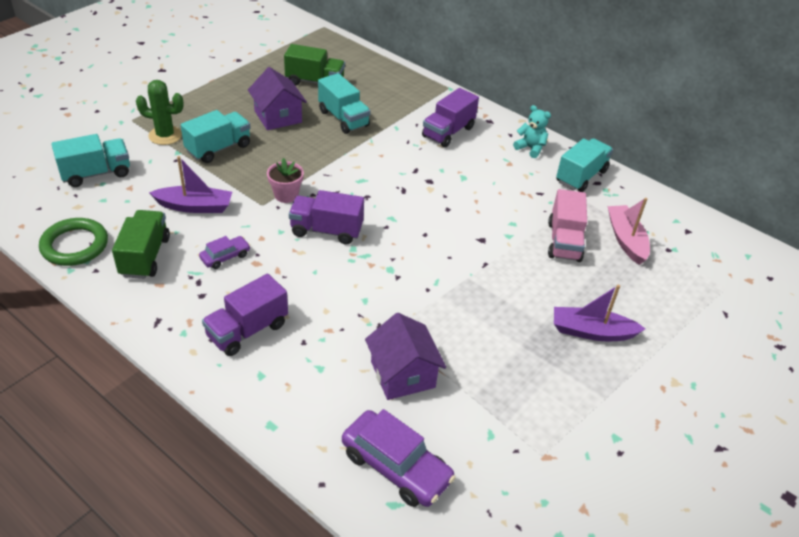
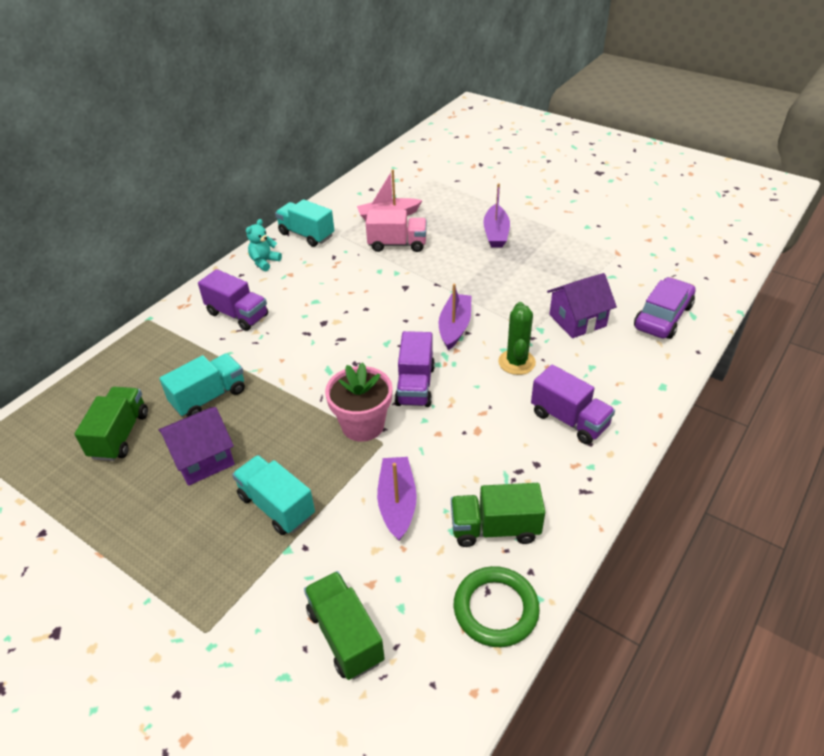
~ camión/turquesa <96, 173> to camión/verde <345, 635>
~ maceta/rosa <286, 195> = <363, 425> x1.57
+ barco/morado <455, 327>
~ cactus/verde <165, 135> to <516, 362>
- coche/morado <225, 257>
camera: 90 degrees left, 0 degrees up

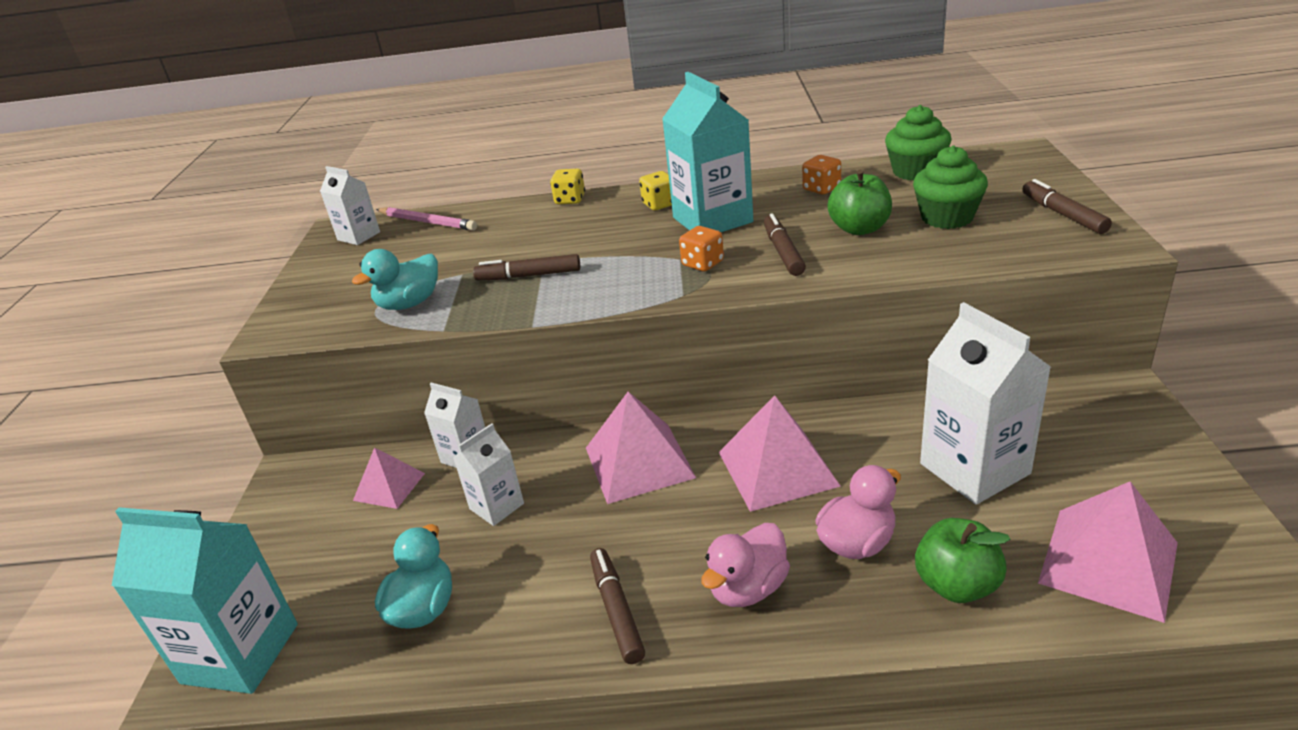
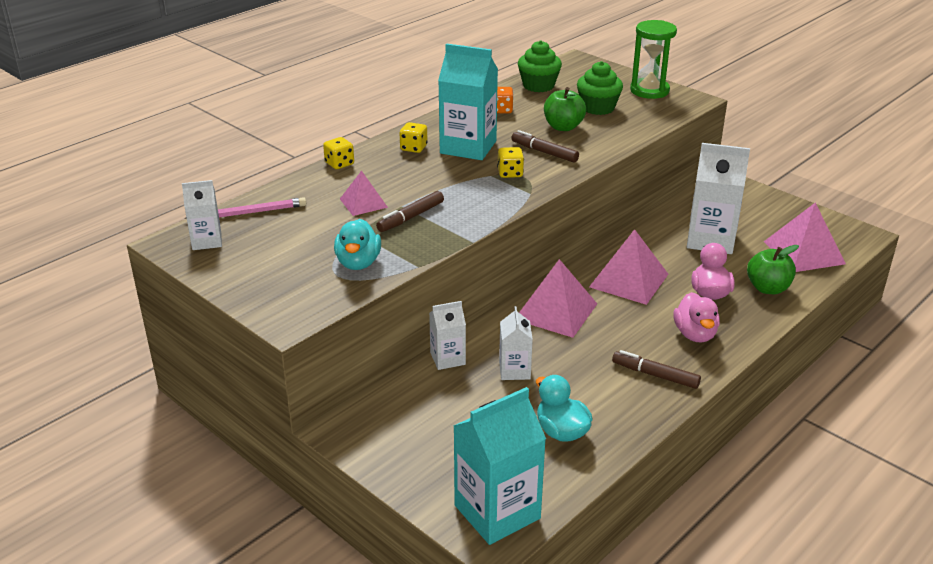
~ pirámide/rosa <389, 486> to <363, 203>
~ dado/naranja <702, 264> to dado/amarillo <510, 173>
~ rotulador/marrón <1063, 214> to reloj de arena/verde <649, 91>
camera: 50 degrees left, 0 degrees up

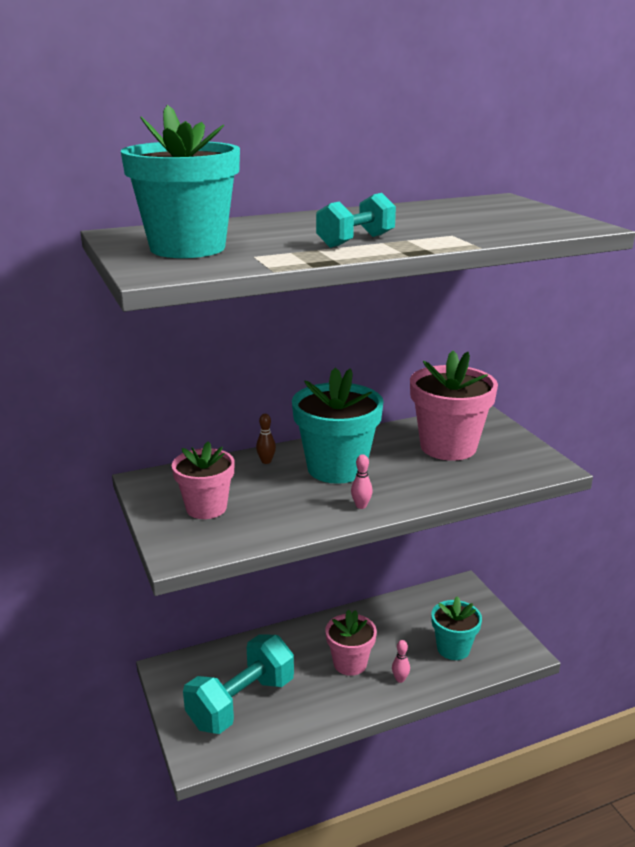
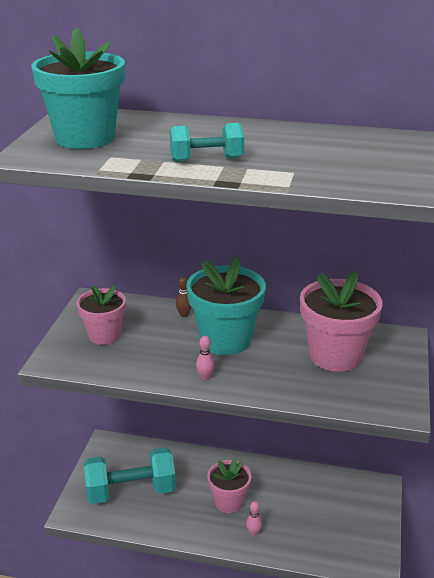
- maceta/turquesa <453, 648>
camera: 35 degrees right, 5 degrees up

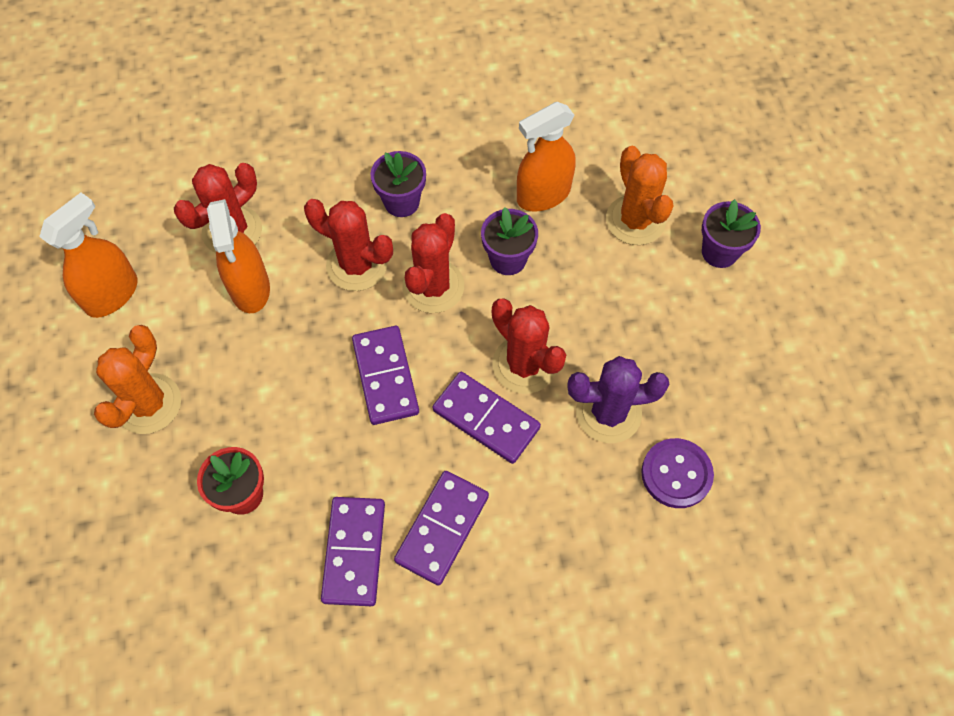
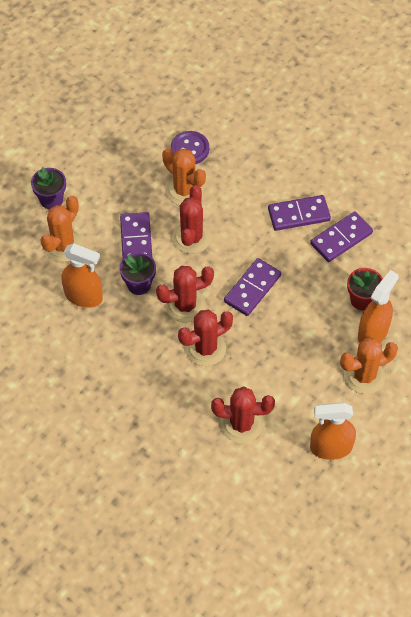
~ ficha de dominó/morado <486, 419> to <136, 240>
~ cactus/morado <608, 413> to cactus/naranja <184, 190>
~ cactus/rojo <357, 265> = <205, 348> 75 degrees clockwise
~ pulverizador/naranja <250, 288> to <373, 332>
- maceta/morado <401, 202>
camera: 130 degrees left, 5 degrees down

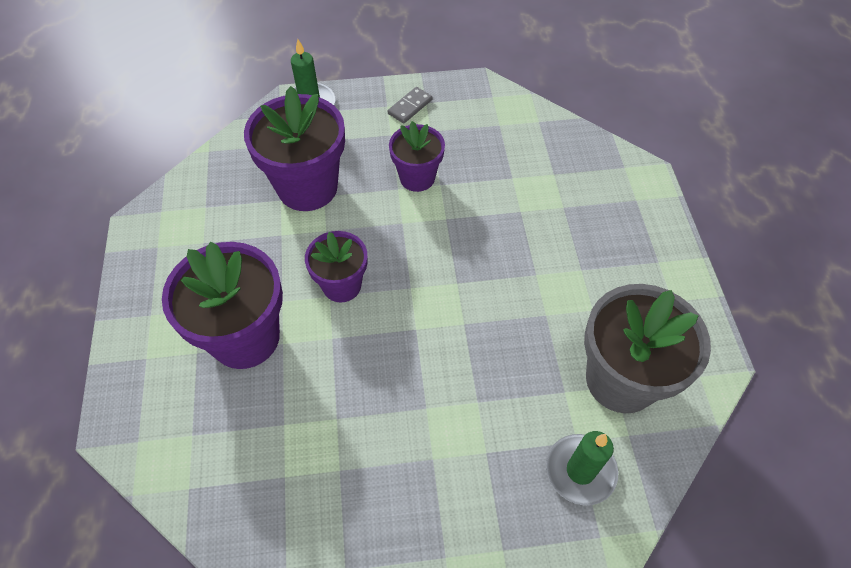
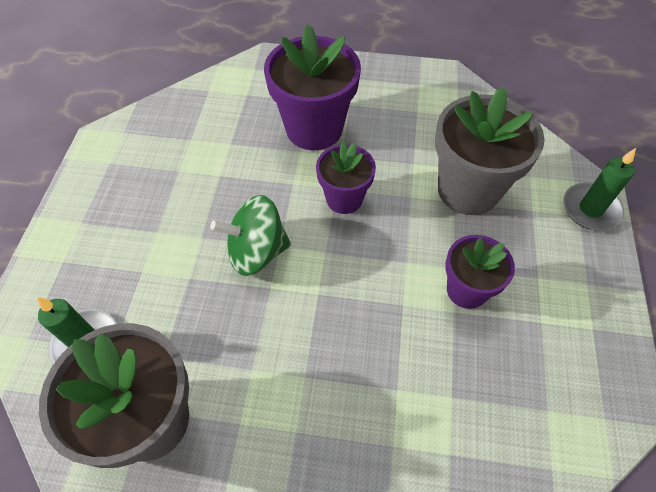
+ peonza/verde <256, 252>
~ maceta/morado <307, 187> to maceta/gris <468, 190>
- ficha de dominó/gris <410, 107>
camera: 105 degrees right, 0 degrees up

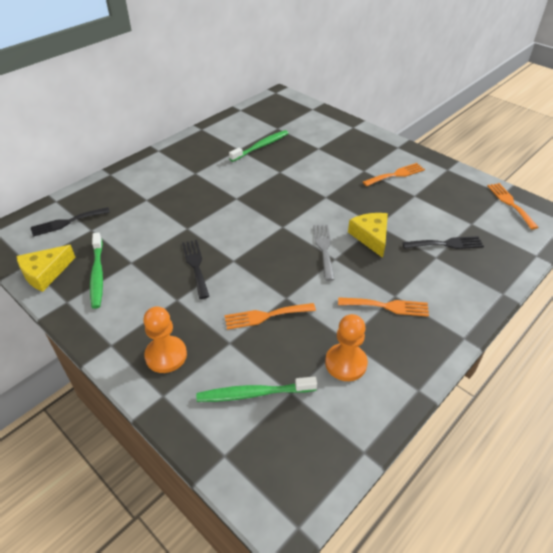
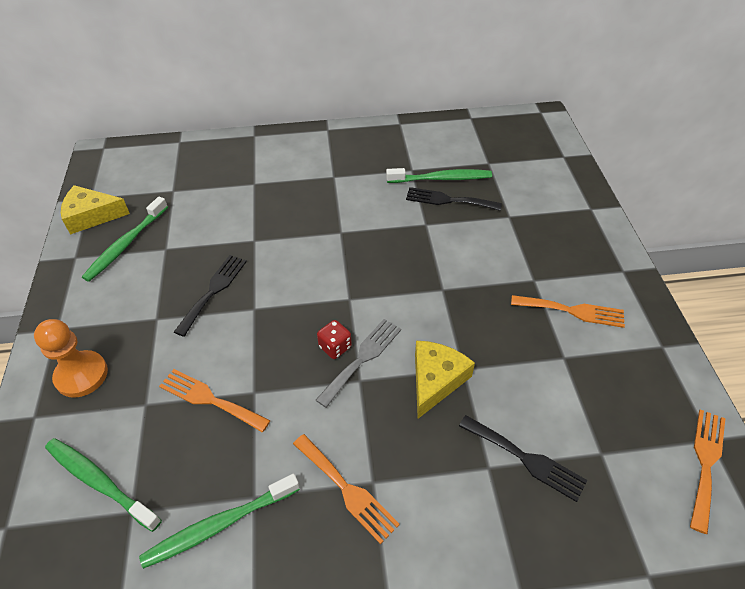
~ peón/naranja <346, 363> to cepillo de dientes/verde <219, 525>
+ dado/rojo <335, 347>
~ tenedor/negro <67, 222> to <448, 200>
camera: 40 degrees right, 5 degrees up

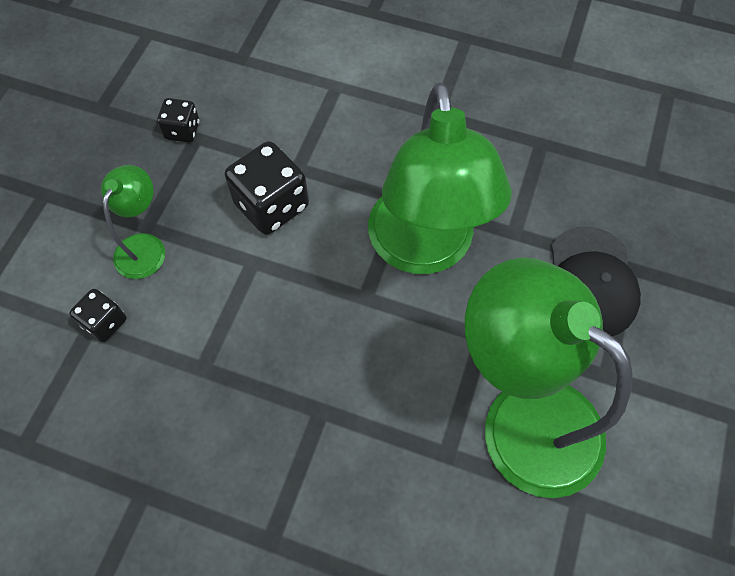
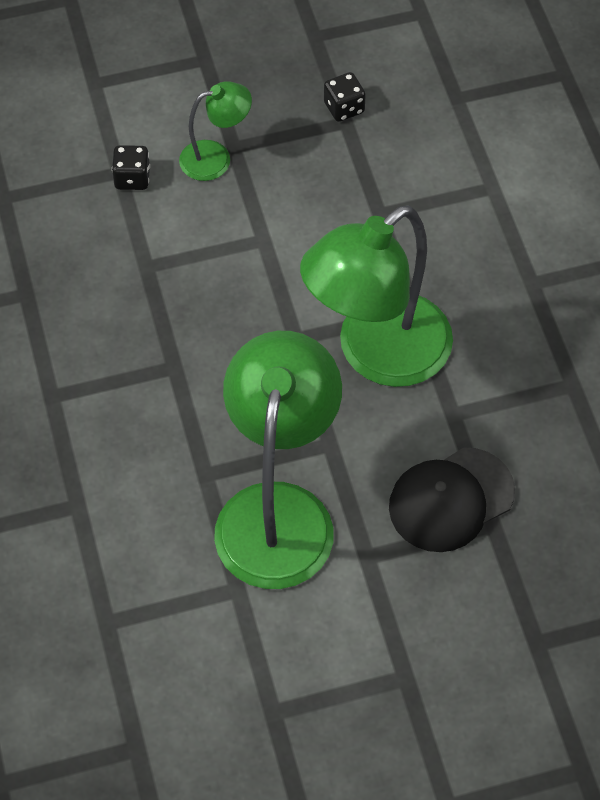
- dado/negro <271, 205>
camera: 55 degrees right, 5 degrees down

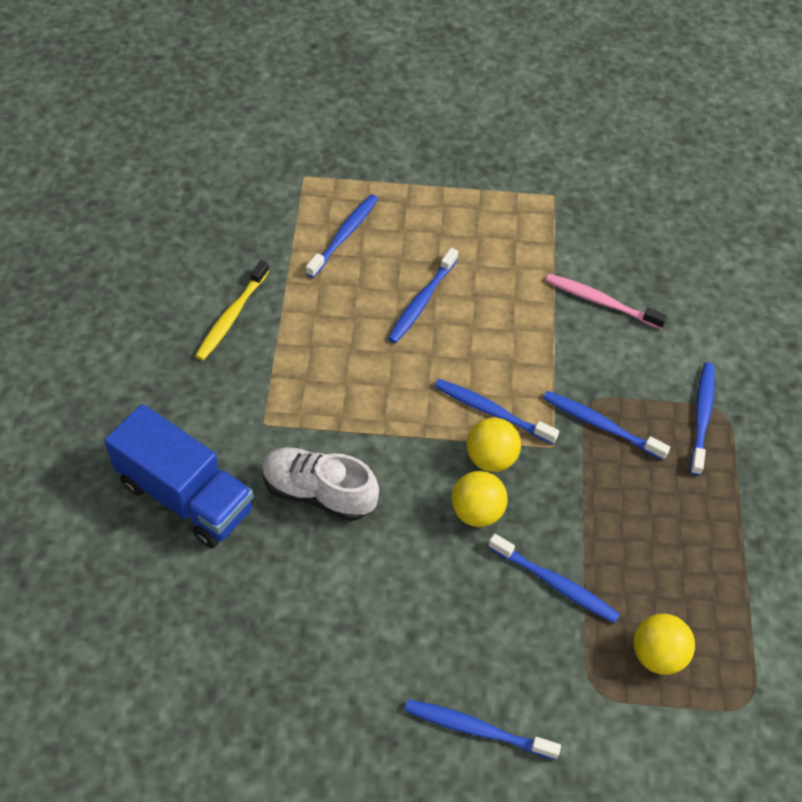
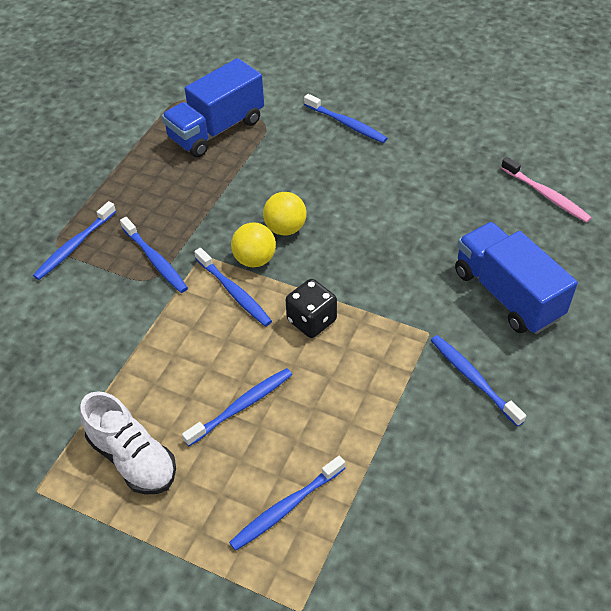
~ zapato/blanco <318, 493> to <132, 458>
~ pelota/amarillo <657, 655> to camión/azul <216, 129>
+ dado/negro <311, 320>
~ cepillo de dientes/azul <555, 583> to <473, 379>
~ cepillo de dientes/rosa <601, 302> to <546, 195>
- cepillo de dientes/amarillo <232, 316>
camera: 155 degrees left, 5 degrees down

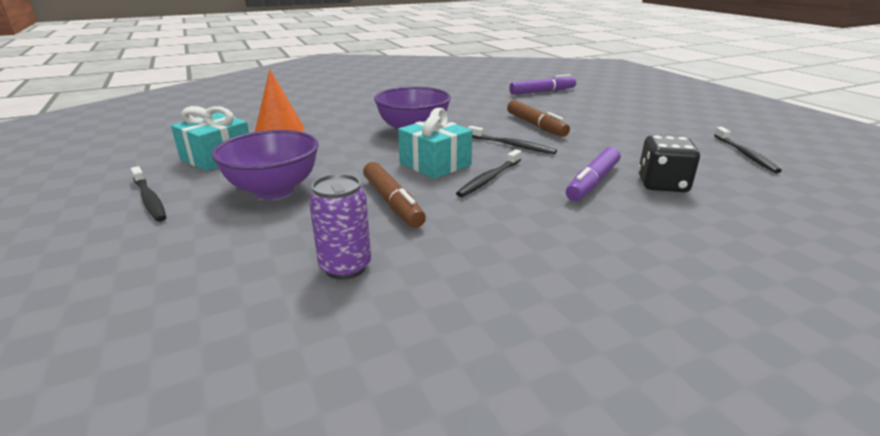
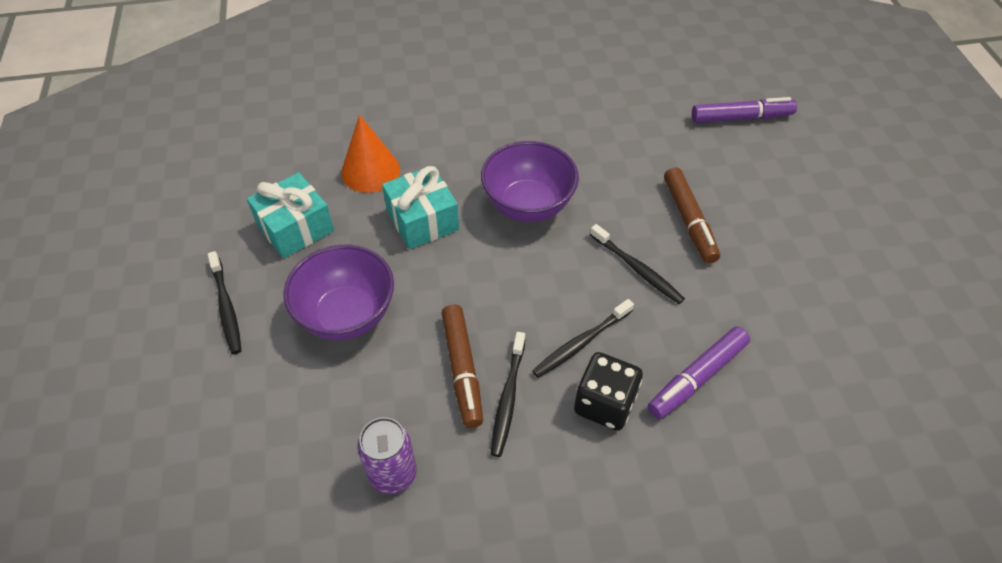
~ regalo/turquesa <435, 164> to <422, 220>
~ cepillo de dientes/negro <745, 155> to <508, 399>
~ dado/negro <662, 184> to <604, 404>
camera: 15 degrees right, 25 degrees up

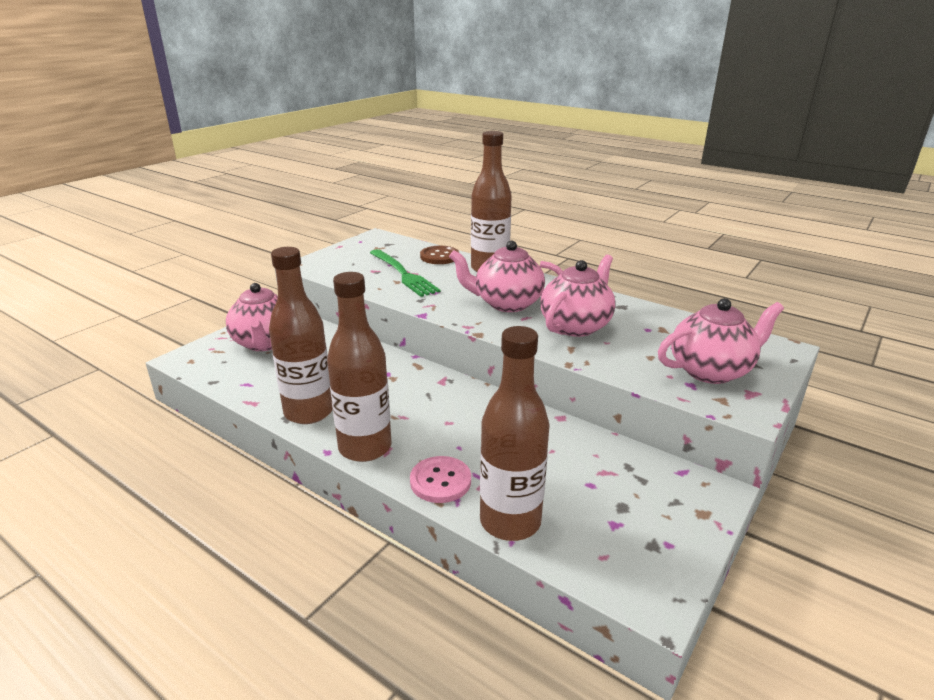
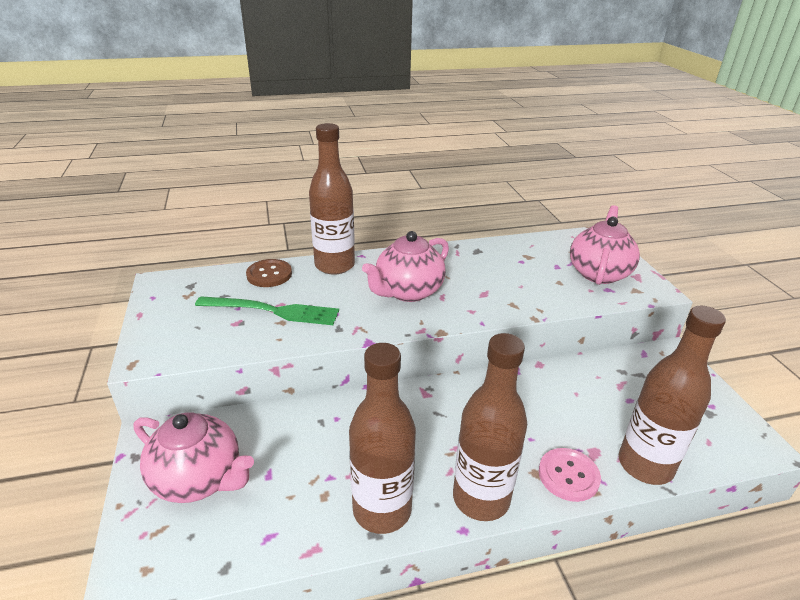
- tetera/rosa <576, 326>
camera: 50 degrees left, 5 degrees up

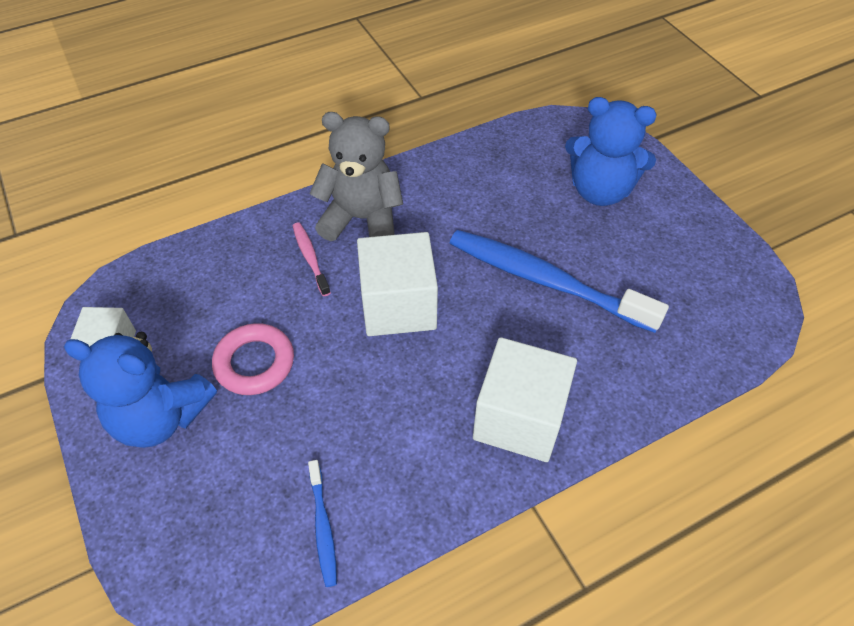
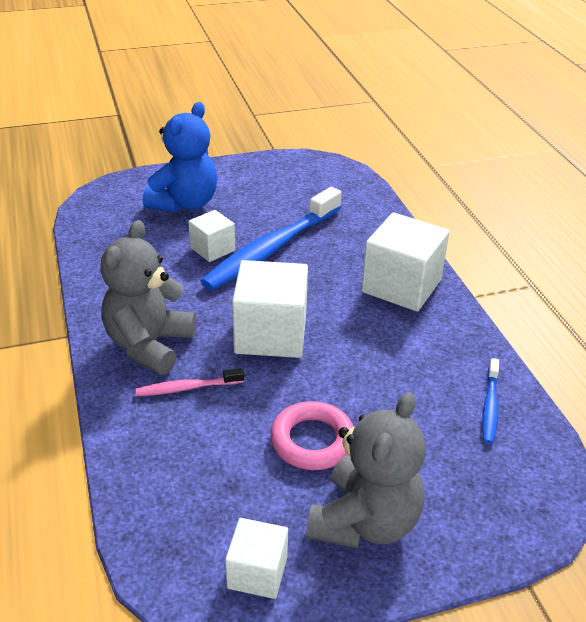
+ cubo/blanco <212, 249>
~ osito/azul <161, 417> to osito/gris <365, 521>
~ cepillo de dientes/azul <323, 526> = <490, 406> 105 degrees clockwise
camera: 80 degrees left, 15 degrees down

